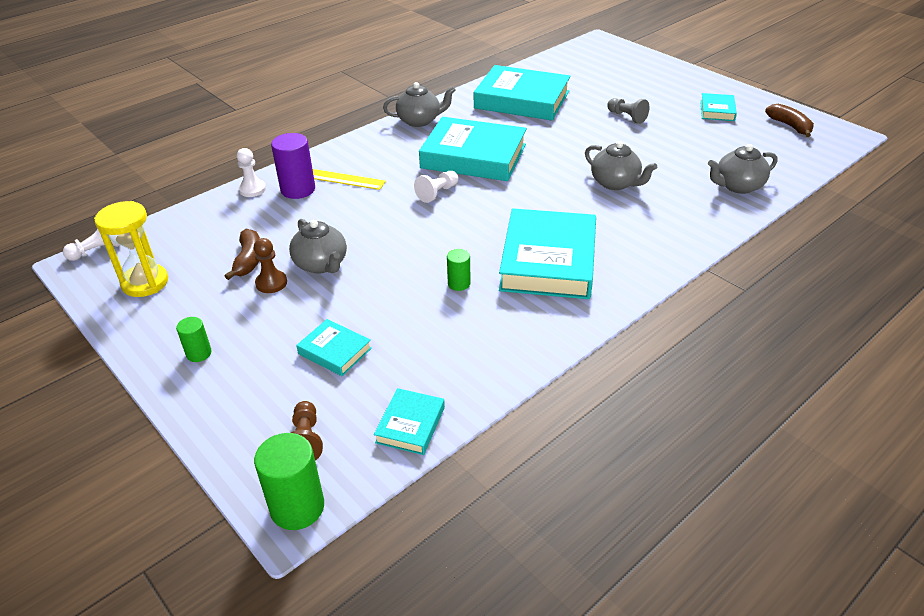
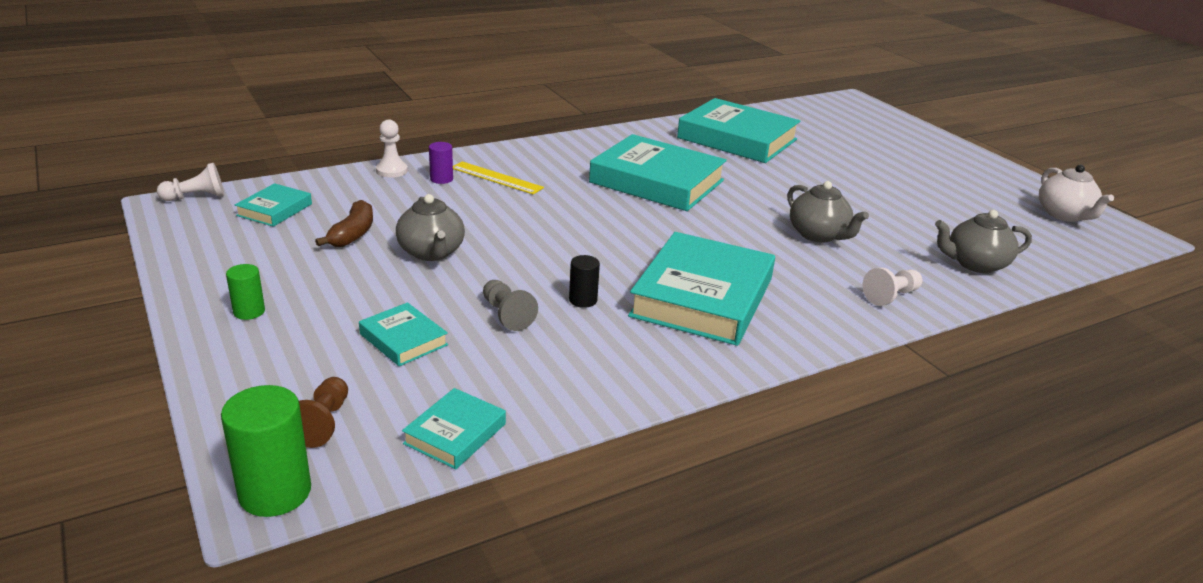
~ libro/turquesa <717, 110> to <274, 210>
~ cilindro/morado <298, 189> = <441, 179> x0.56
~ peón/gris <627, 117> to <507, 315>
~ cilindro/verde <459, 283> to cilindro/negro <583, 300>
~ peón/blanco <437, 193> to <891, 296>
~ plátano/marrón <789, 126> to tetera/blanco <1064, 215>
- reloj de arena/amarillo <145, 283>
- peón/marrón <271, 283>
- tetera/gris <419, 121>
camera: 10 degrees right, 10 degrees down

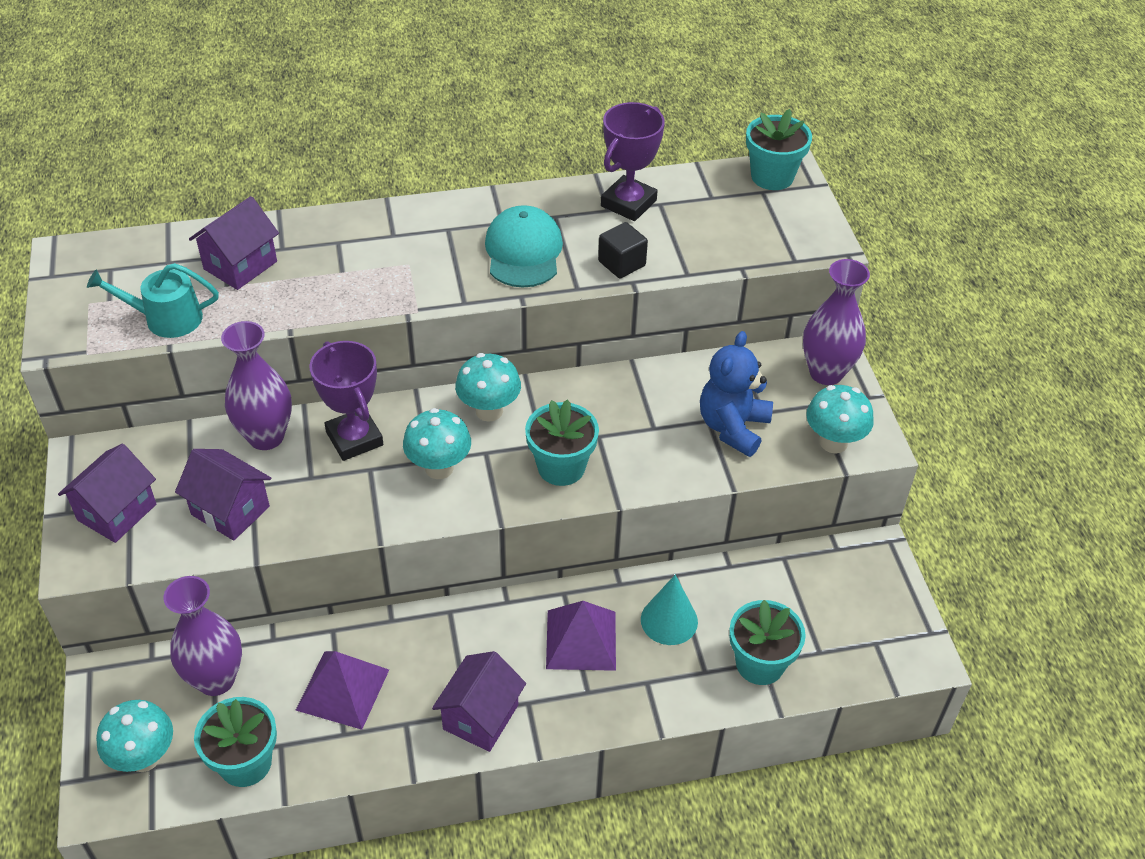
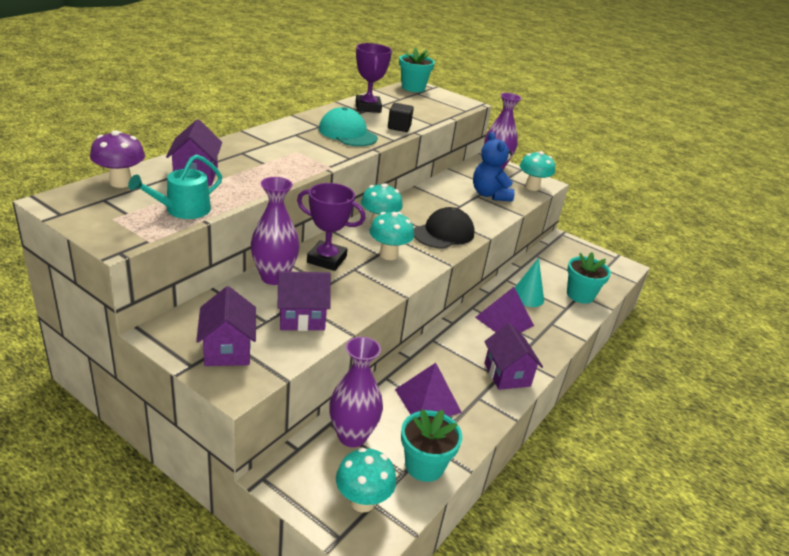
+ seta/morado <121, 182>
~ maceta/turquesa <561, 467> to gorra/negro <443, 233>
camera: 45 degrees left, 15 degrees down

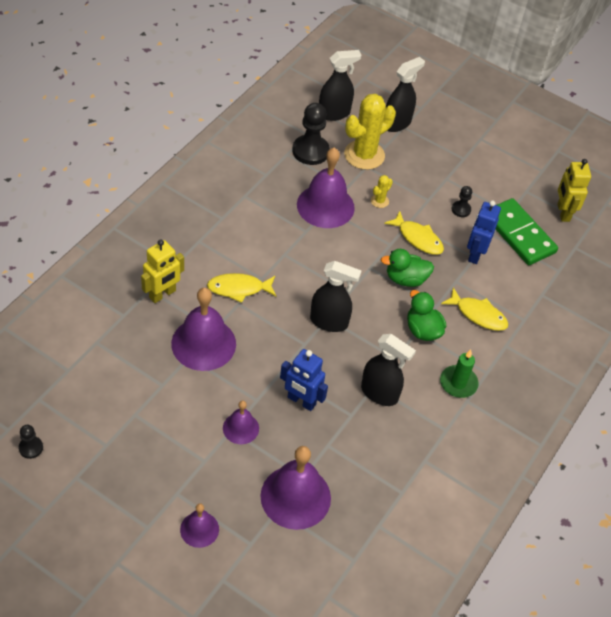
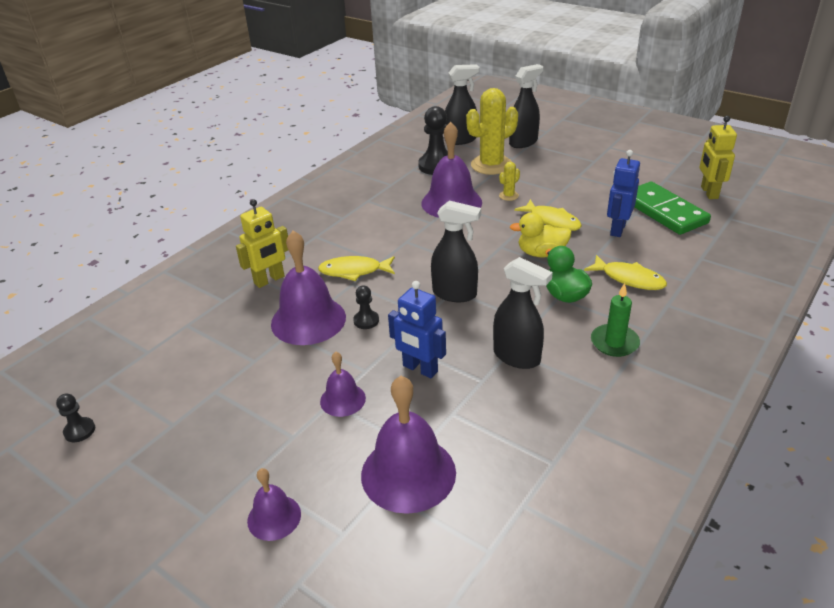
~ peón/negro <461, 209> to <366, 321>
~ pato/verde <405, 279> to pato/amarillo <541, 253>
camera: 10 degrees right, 15 degrees down

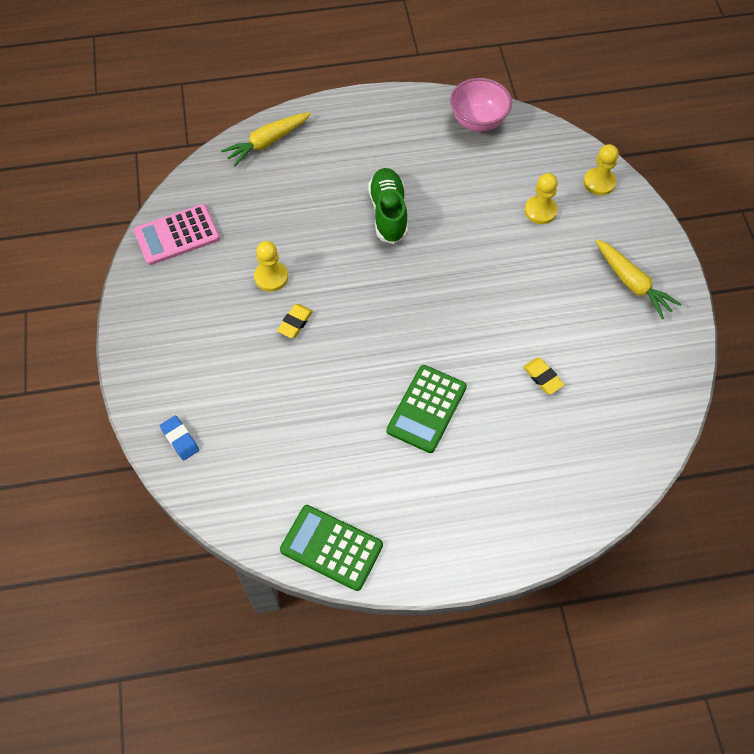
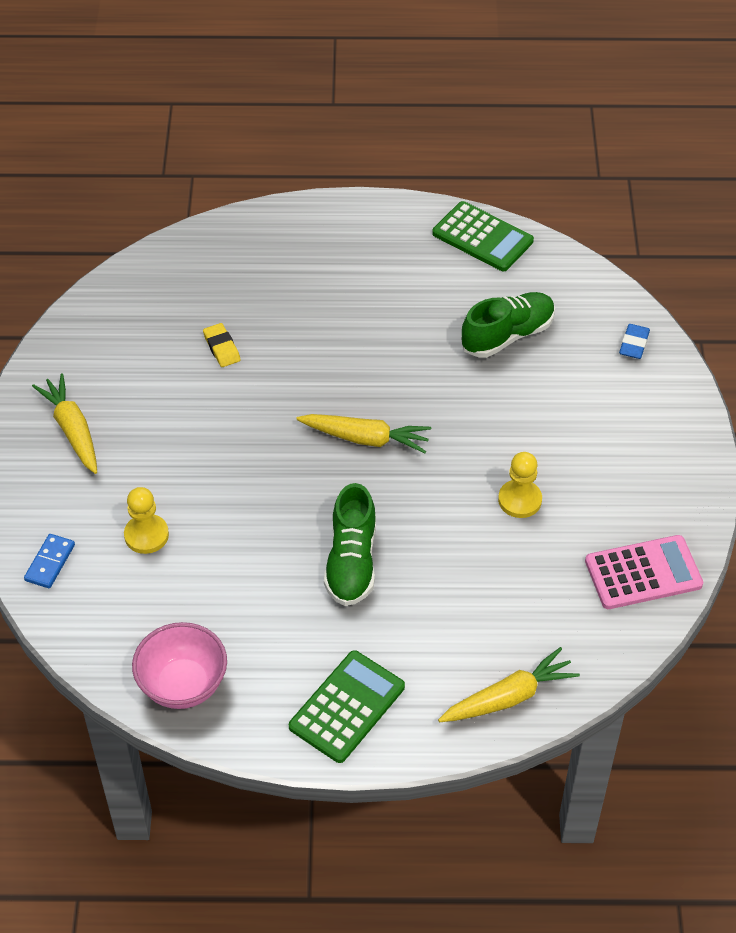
~ peón/amarillo <599, 182> to ficha de dominó/azul <50, 563>
~ calculadora/verde <427, 409> to <347, 707>
+ zanahoria/amarillo <365, 438>
+ zapato/verde <507, 335>
~ goma de borrar/azul <180, 439> = <634, 344> 45 degrees clockwise
- goma de borrar/amarillo <295, 322>
camera: 170 degrees left, 10 degrees down

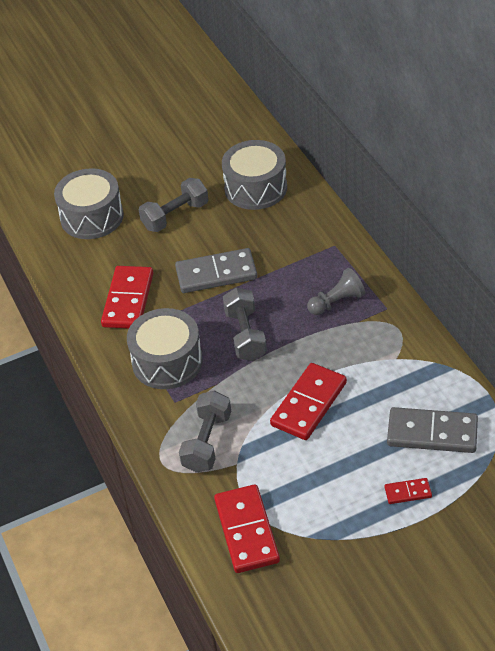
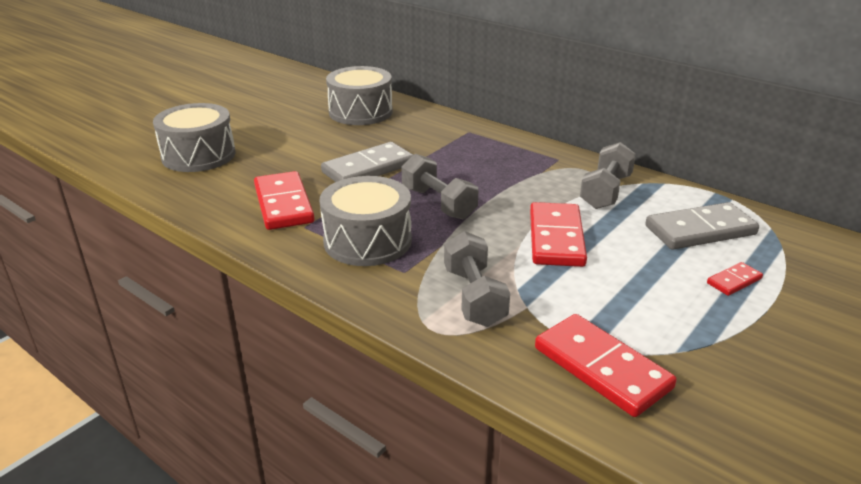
~ mancuerna/gris <175, 216> to <606, 192>
- peón/gris <337, 302>
camera: 30 degrees left, 15 degrees down

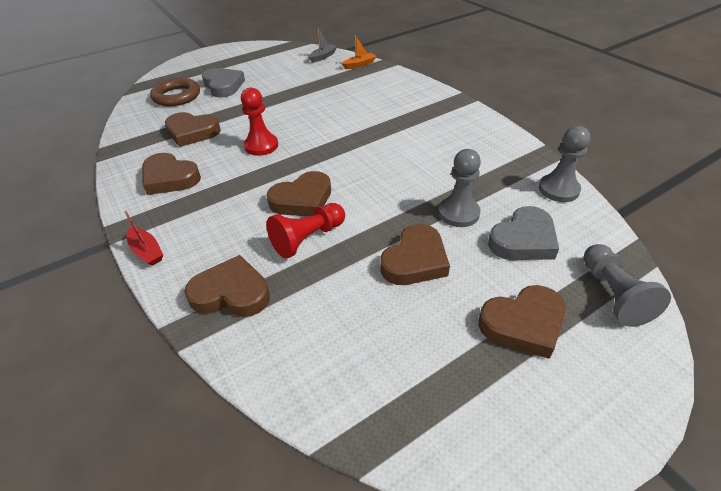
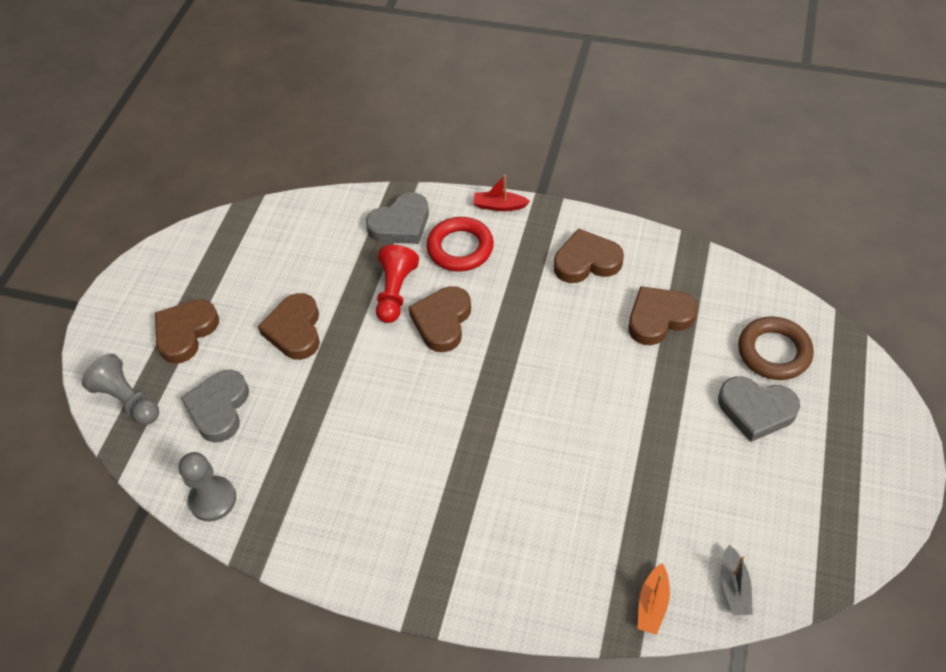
~ corazón/marrón <231, 293> to corazón/gris <401, 224>
+ anillo/rojo <460, 248>
- peón/rojo <261, 146>
- peón/gris <458, 213>
camera: 140 degrees right, 10 degrees up

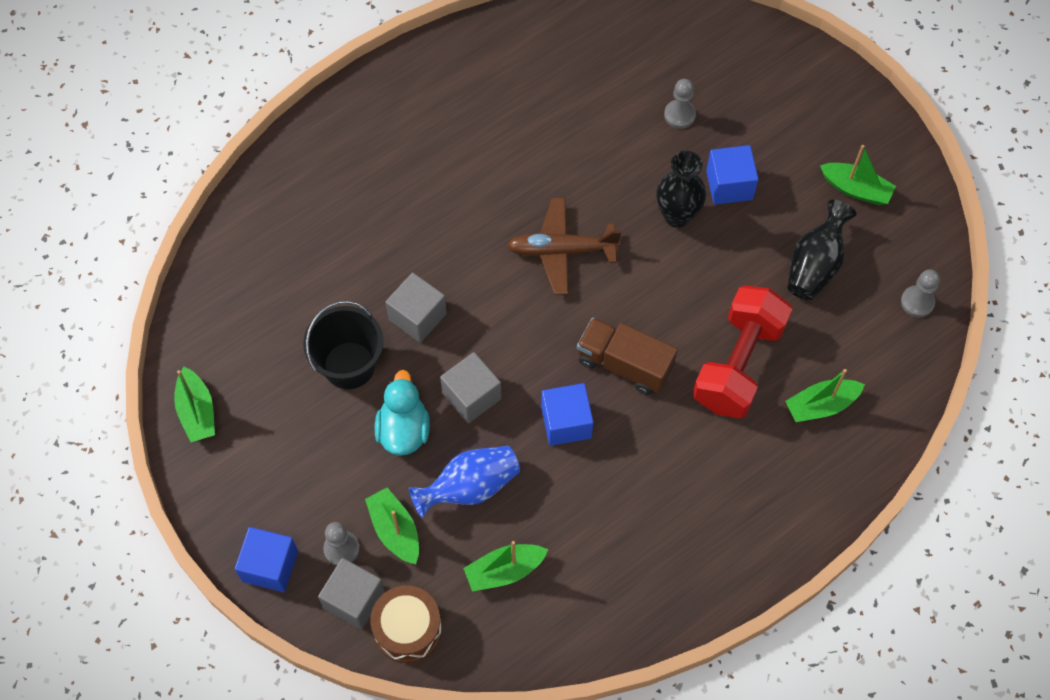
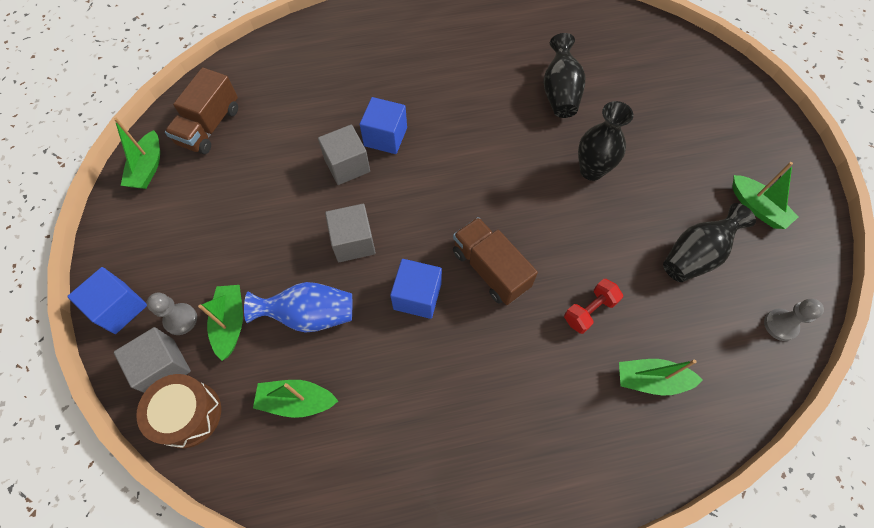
+ camión/marrón <210, 126>
~ cubo/azul <729, 185> to <385, 137>
+ florero/negro <559, 92>
~ mancuerna/rojo <738, 364> = <589, 310> x0.48
- balde/negro <349, 365>
- pato/turquesa <403, 430>
- avión/marrón <561, 250>
- peón/gris <679, 115>
camera: 25 degrees right, 0 degrees up

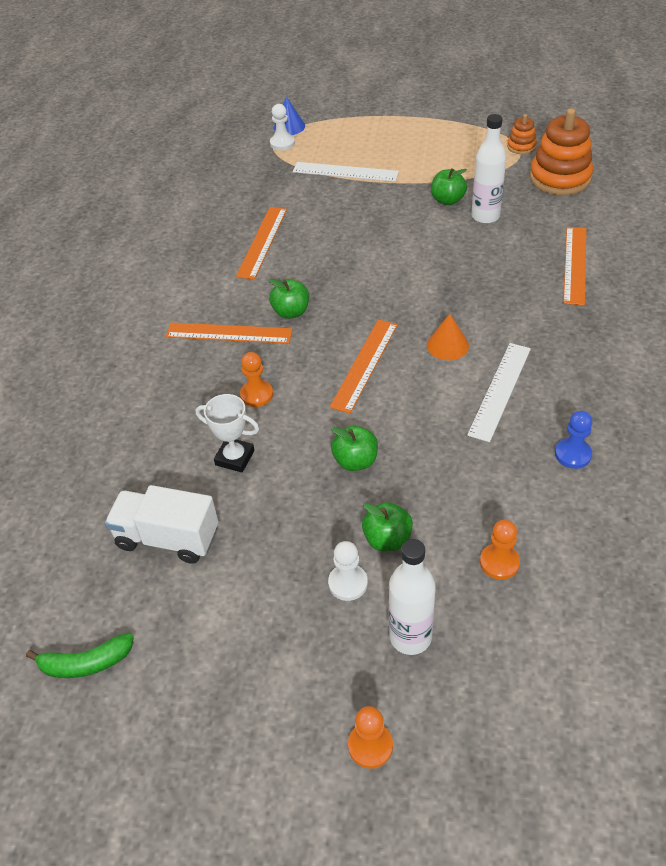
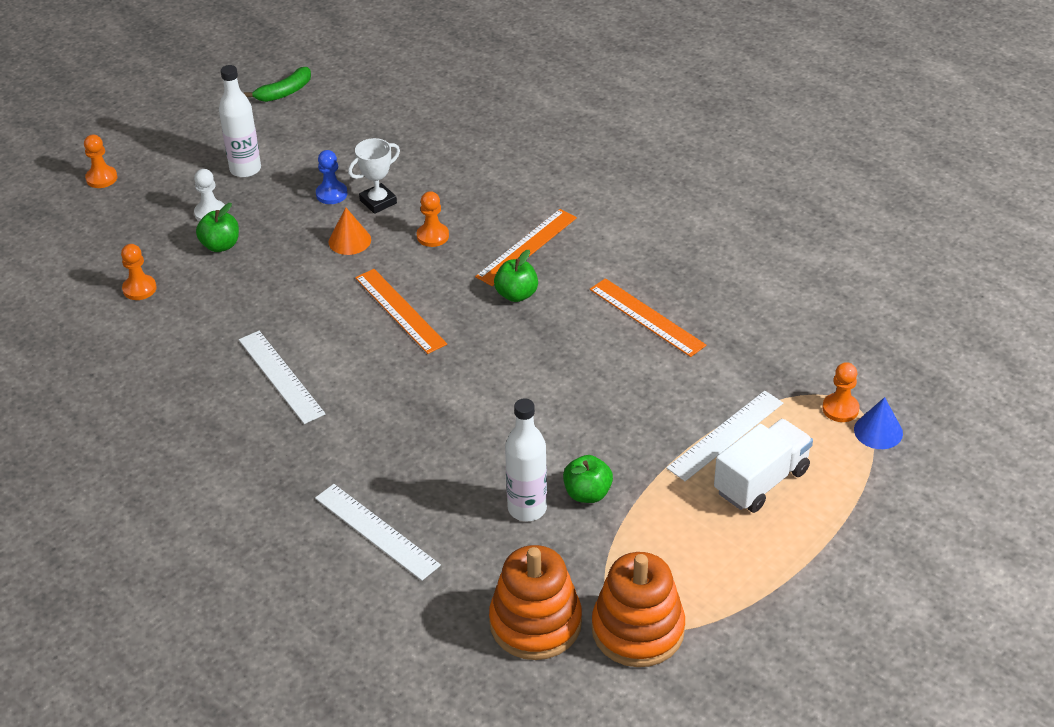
~ botella/blanco <410, 637> to <245, 169>
~ plátano/verde <86, 663> = <284, 92> 150 degrees counterclockwise
~ regla/naranja <575, 265> to regla/blanco <376, 531>
~ peón/azul <573, 454> to <331, 194>
~ cono/naranja <447, 345> to <349, 240>
~ juguete apilable/naranja <521, 146> = <638, 630> x2.04
~ camión/blanco <167, 538> to <761, 481>
~ peón/blanco <282, 143> to peón/naranja <840, 409>
- manzana/verde <355, 461>
camera: 120 degrees right, 5 degrees down

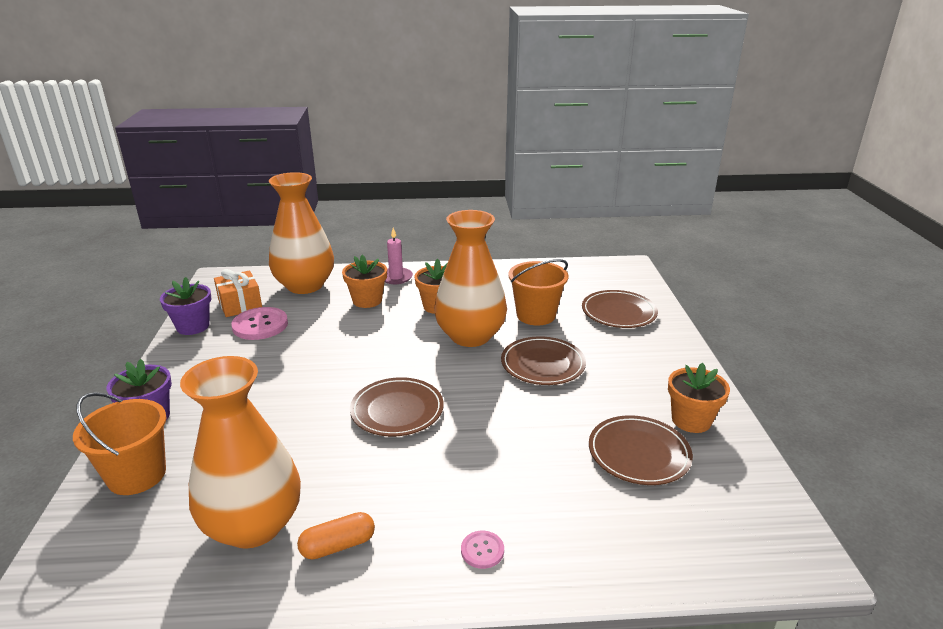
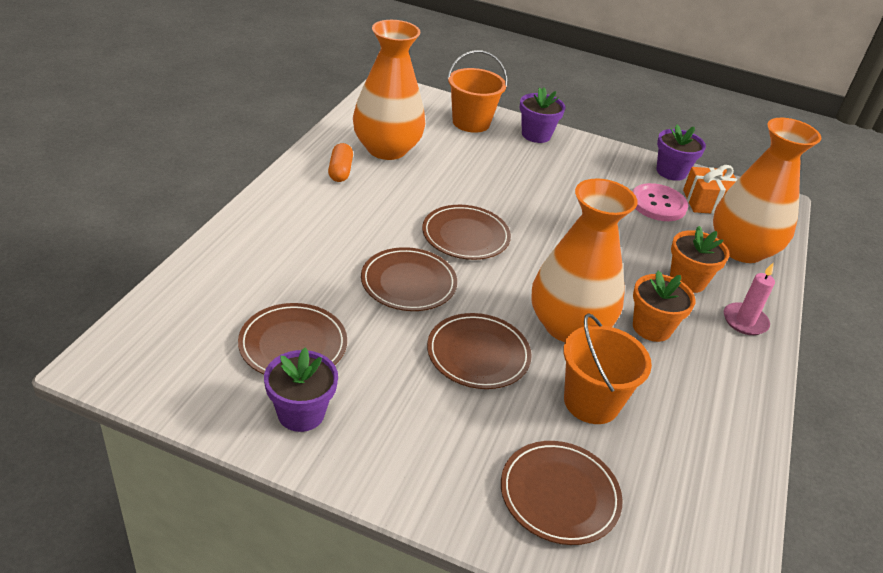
~ maceta/naranja <691, 420> to maceta/morado <301, 413>
+ plato/marrón <408, 283>
- botón/rosa <482, 550>
camera: 110 degrees right, 10 degrees up

